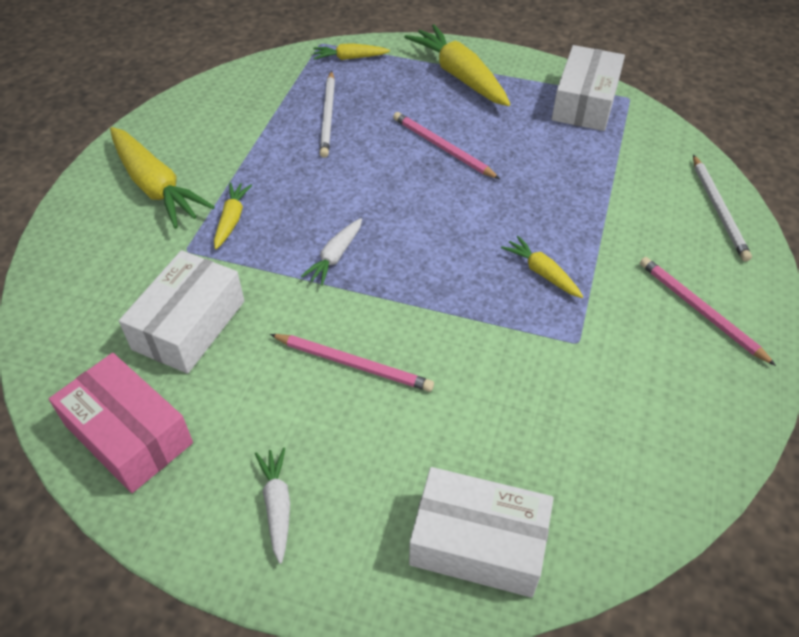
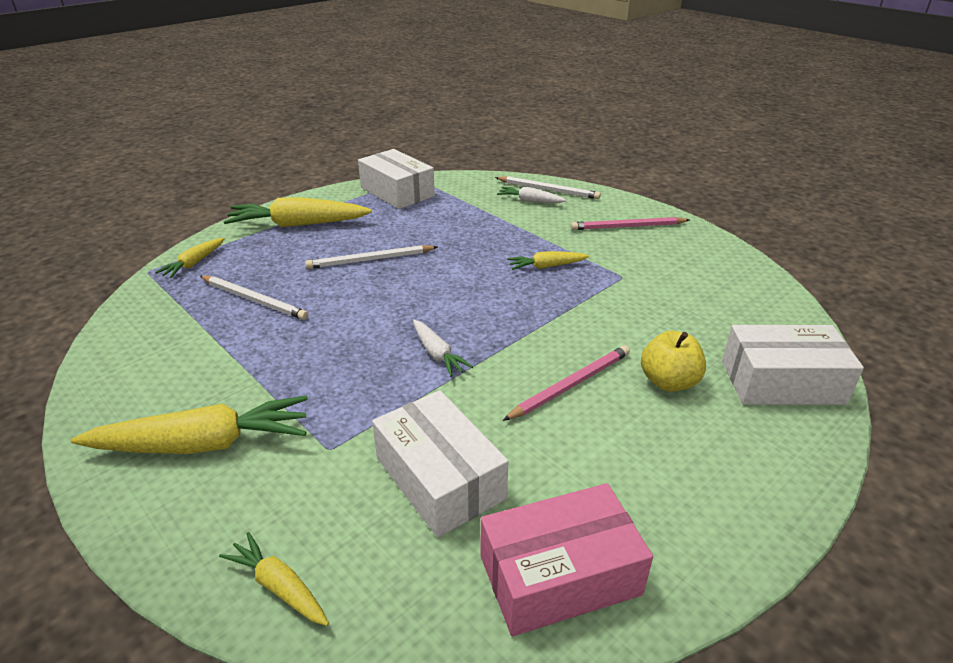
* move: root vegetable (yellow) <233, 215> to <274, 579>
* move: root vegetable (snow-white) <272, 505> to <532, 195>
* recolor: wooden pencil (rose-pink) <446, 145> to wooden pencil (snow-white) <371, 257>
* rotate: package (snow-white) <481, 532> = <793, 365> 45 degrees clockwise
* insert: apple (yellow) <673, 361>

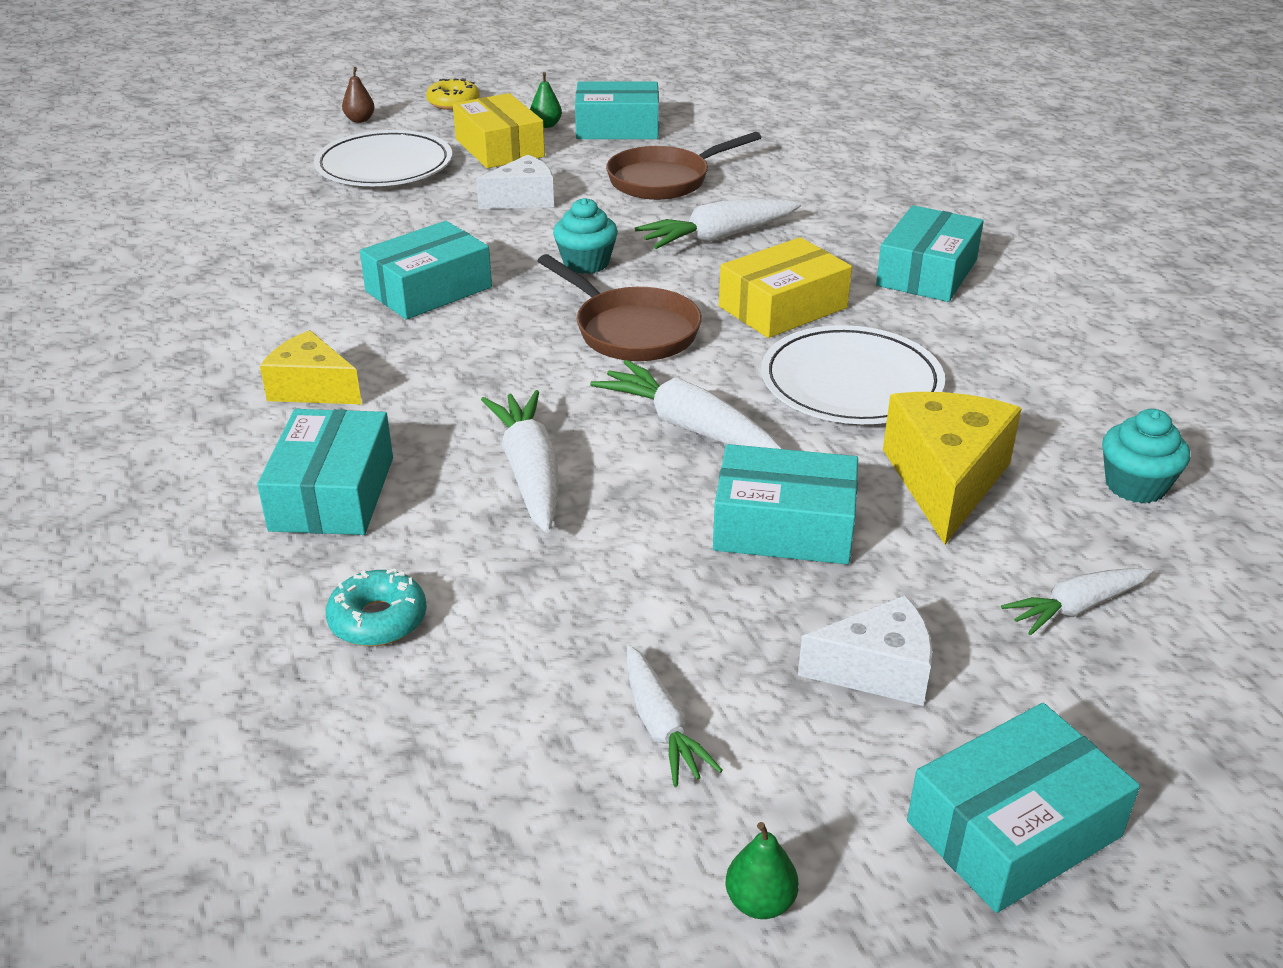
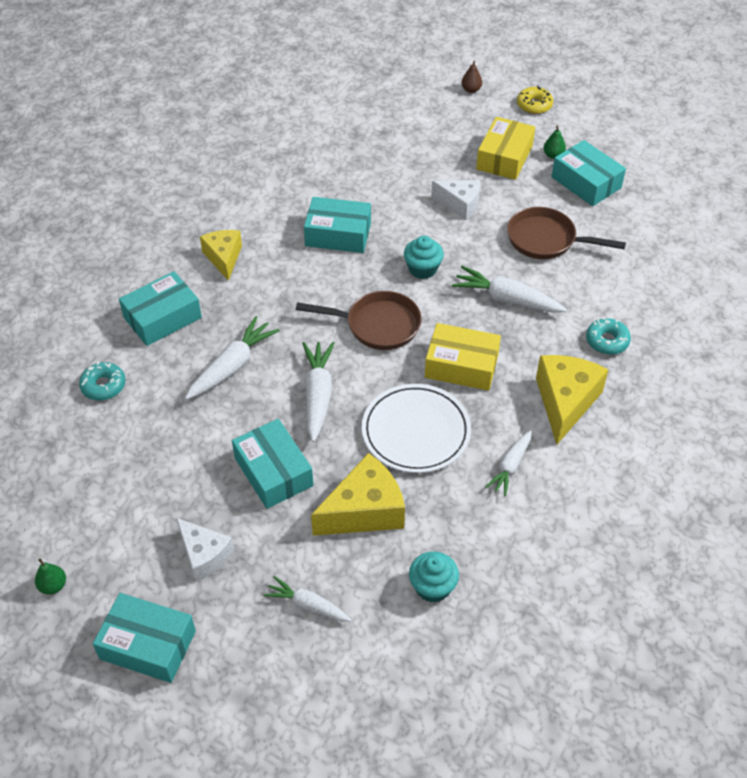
* delete: flat dish (snow-white) <383, 158>
* rotate: frying pan (brown) <620, 307> = <358, 320> 90 degrees counterclockwise
* move: root vegetable (snow-white) <675, 716> to <508, 463>
* replace: package (aqua) <930, 253> to cheese wedge (yellow) <572, 399>
* insert: glazed donut (aqua) <608, 336>

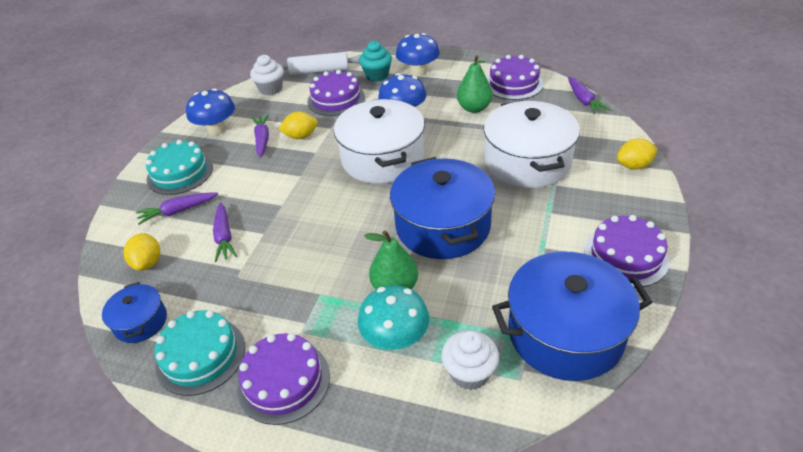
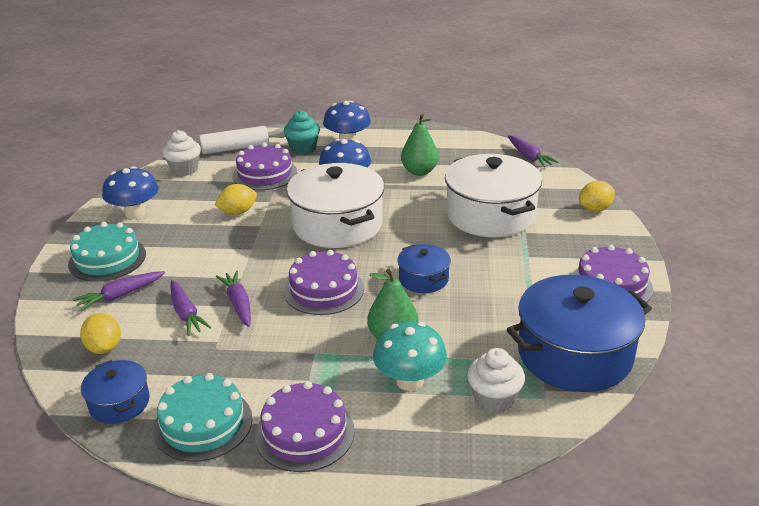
* move: root vegetable (royal purple) <260, 136> to <233, 298>
* resize: cooking pot (blue) <442, 208> = <424, 268> x0.50
* move: gateau (royal purple) <515, 77> to <324, 282>

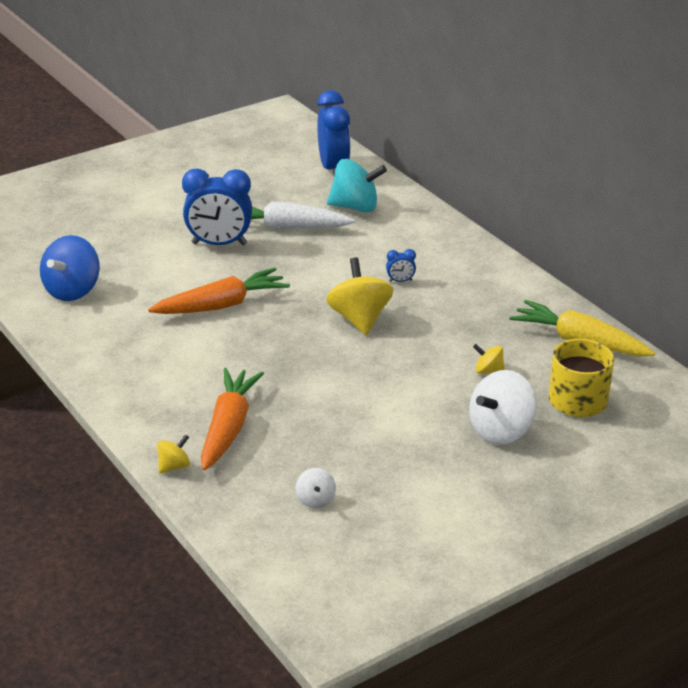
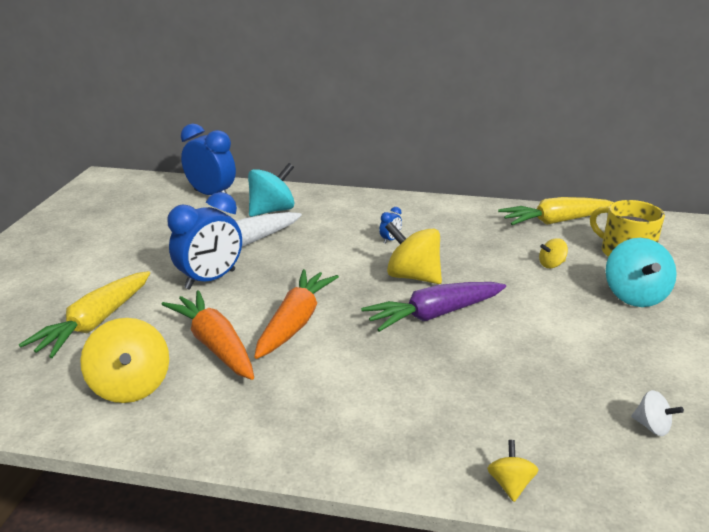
* recolor: spinning top (blue) <70, 268> to spinning top (yellow) <124, 360>
* move: root vegetable (bright orange) <232, 419> to <207, 335>
* recolor: spinning top (snow-white) <502, 407> to spinning top (aqua) <641, 272>
* insert: root vegetable (yellow) <84, 314>
* insert: root vegetable (royal purple) <433, 307>

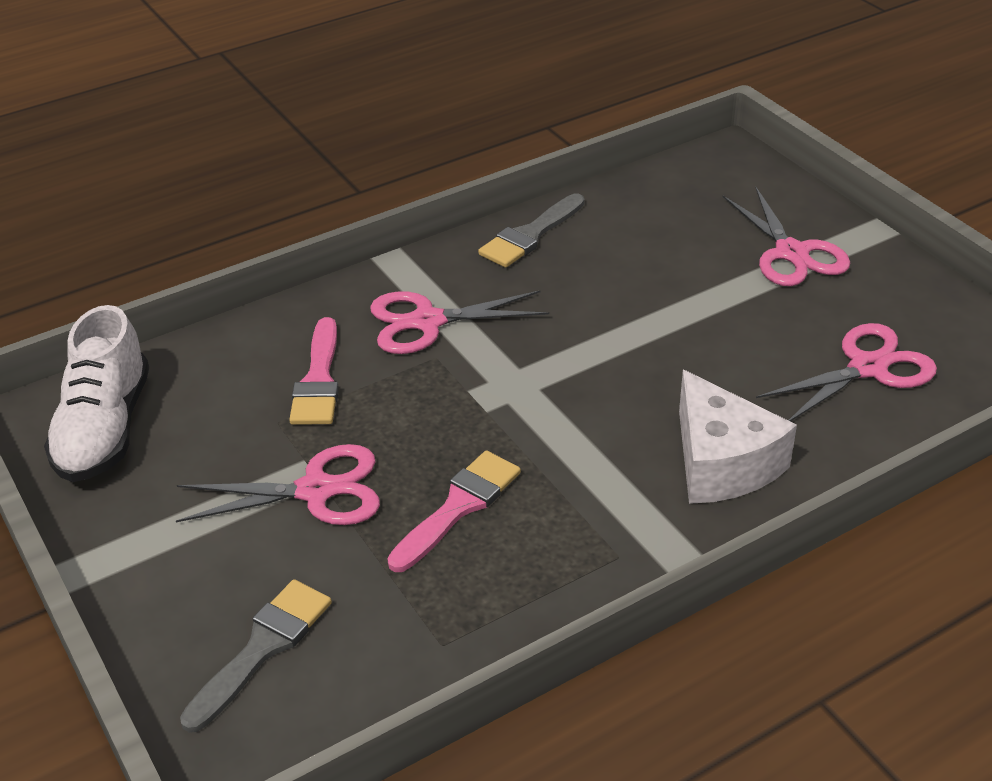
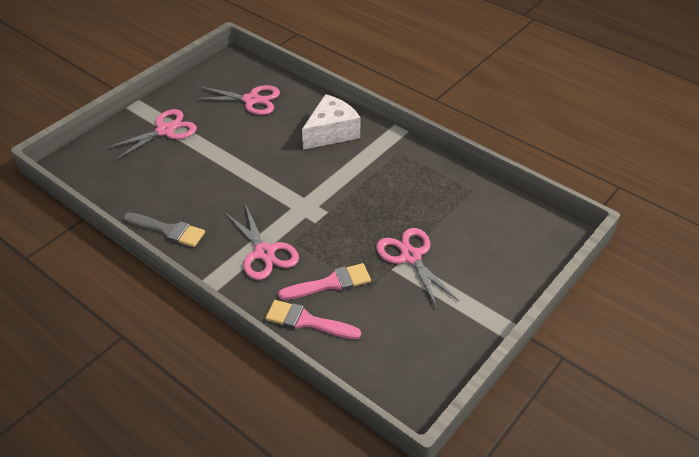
* delete: lace-up shoe (snow-white) <96, 393>
* delete: brush (gray) <256, 656>
* move: brush (rose-pink) <454, 511> to <313, 319>
* rotate: pair of scissors (rose-pink) <846, 372> = <237, 100> 150 degrees clockwise

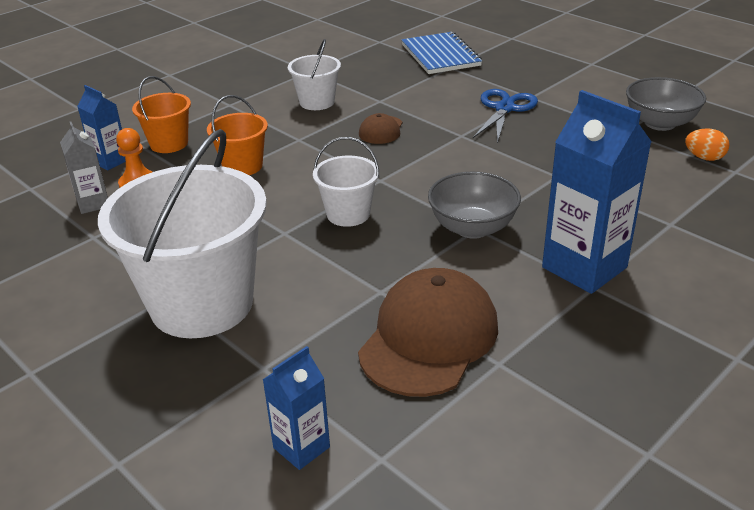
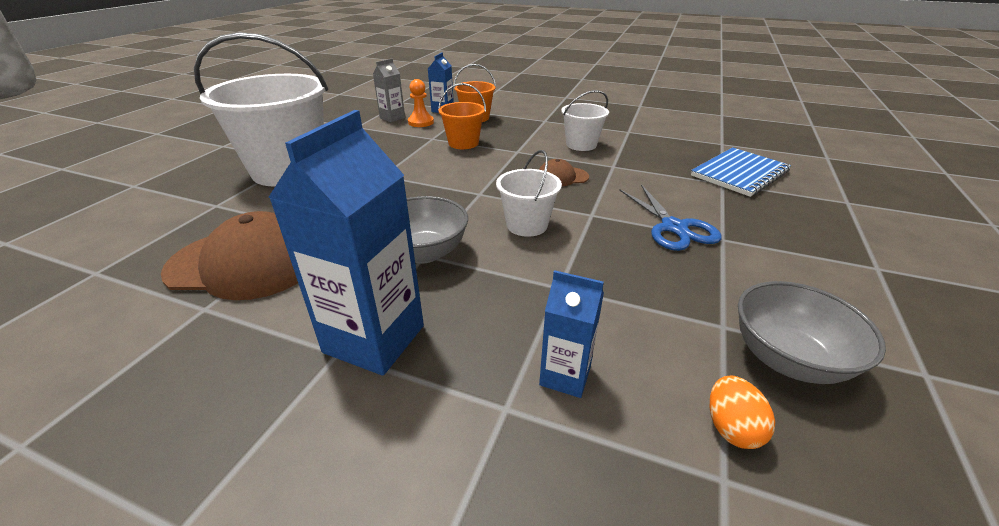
* move: carton (blue) <296, 408> to <571, 334>
* move: pail (snow-white) <346, 182> to <529, 193>
* rotate: pair of scissors (blue) <505, 116> = <670, 218> 75 degrees clockwise

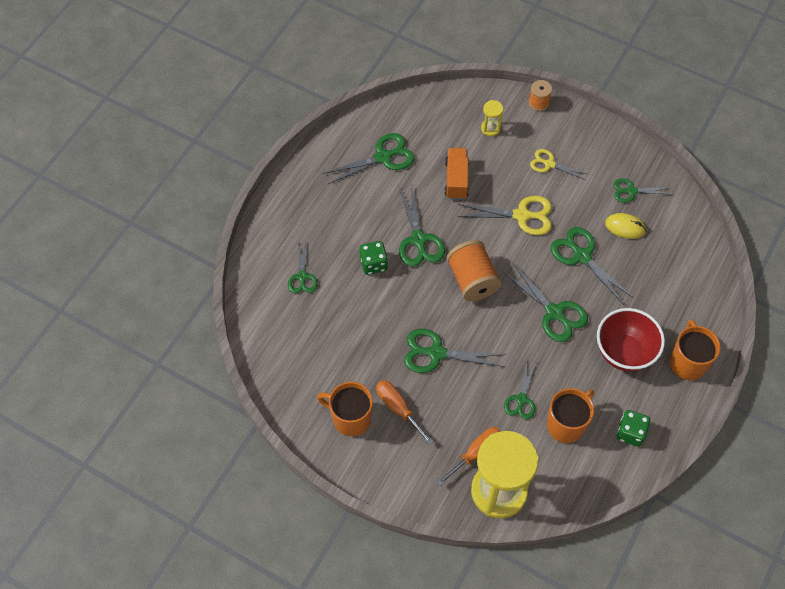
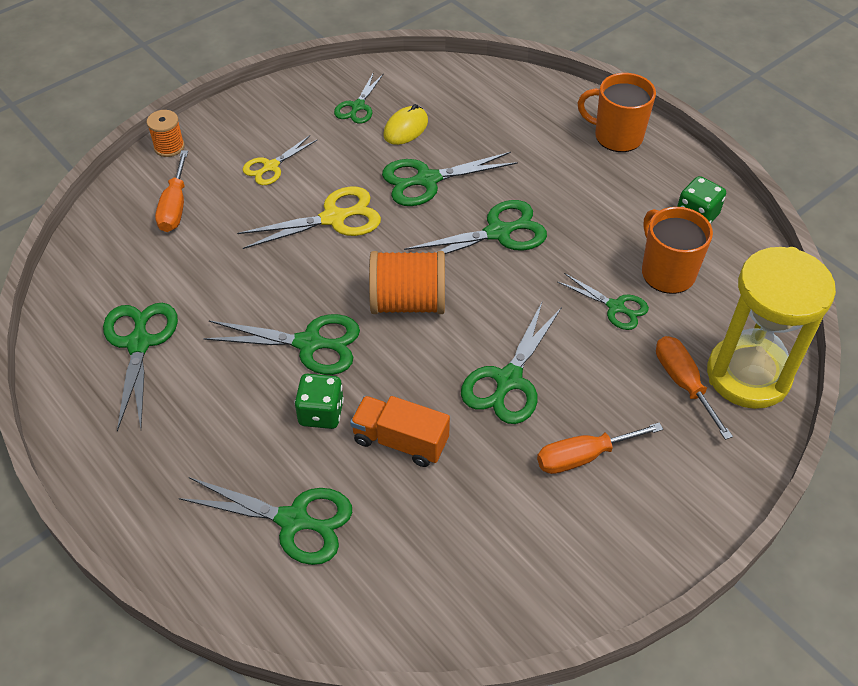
* resize: pair of scissors (green) <302, 267> = <265, 521> x1.59
* delete: mug (bright orange) <345, 409>
* move: toy truck (bright orange) <457, 174> to <400, 431>
* rotate: pair of scissors (yellow) <504, 215> = <309, 217> 45 degrees clockwise
* replace: sand timer (yellow) <492, 118> to screwdriver (bright orange) <171, 191>
* delete: deep dish (scarlet) <631, 340>

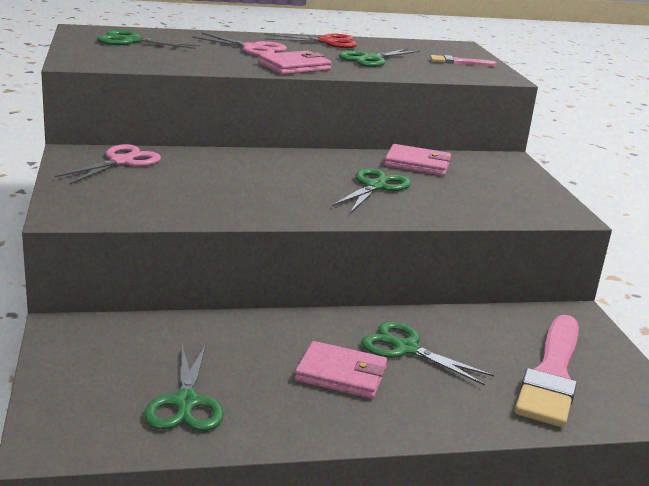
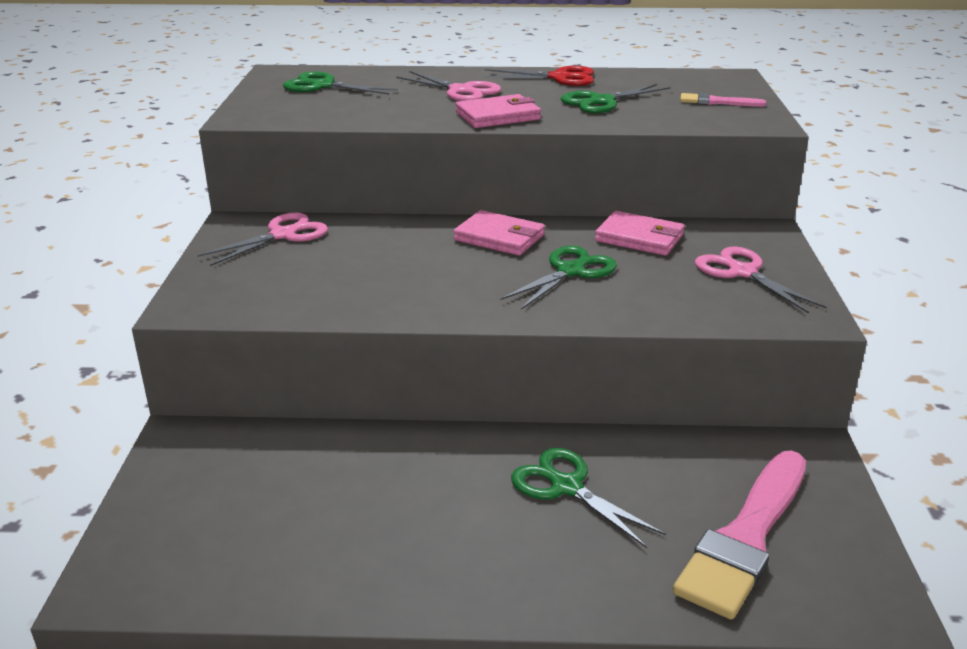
* delete: pair of scissors (green) <184, 387>
* move: wallet (rose-pink) <341, 370> to <499, 233>
* insert: pair of scissors (rose-pink) <761, 280>

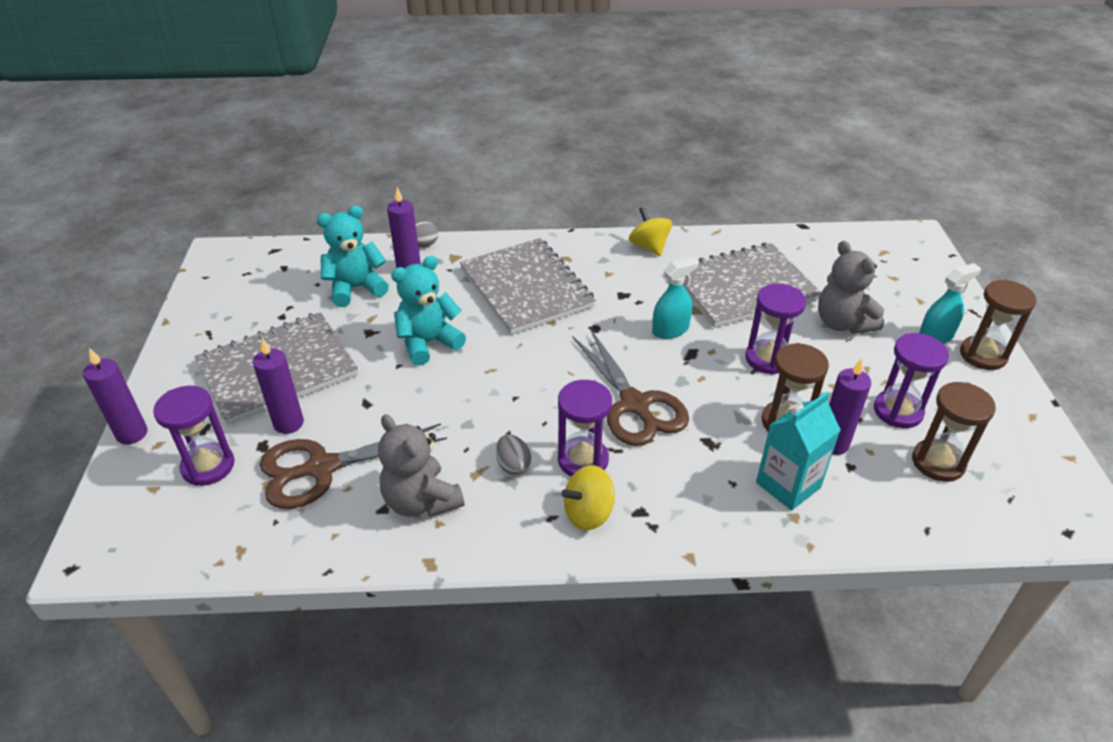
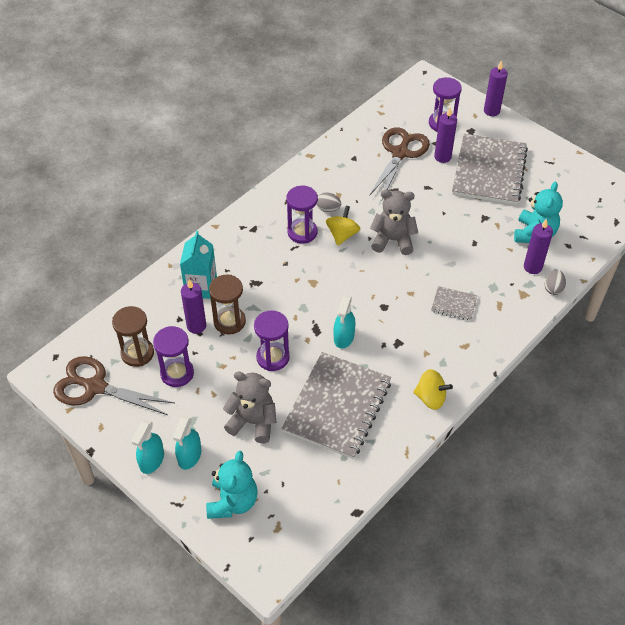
* move: stuffed bear (gray) <421, 465> to <394, 222>
* move: stuffed bear (aqua) <428, 311> to <232, 485>
* resize: notebook (gray) <528, 286> = <454, 303> x0.44
* move: spinning top (yellow) <588, 497> to <343, 225>
* move: pair of scissors (brown) <630, 387> to <113, 385>
* replace: sand timer (brown) <998, 325> to sprayer (aqua) <147, 447>

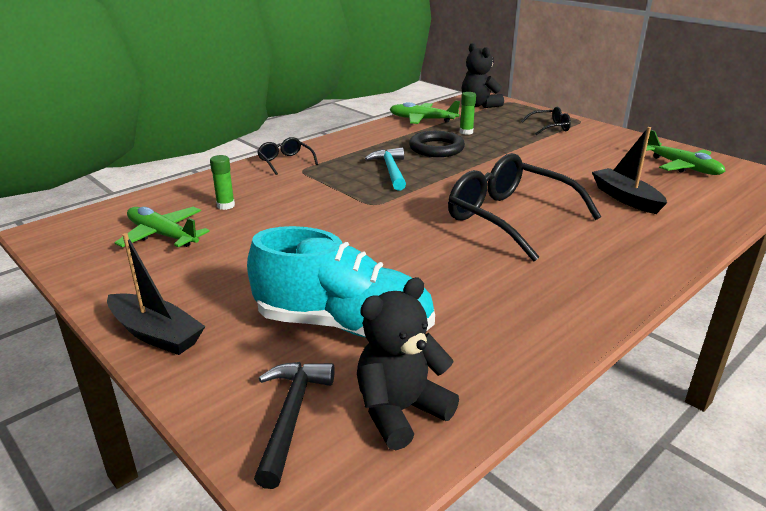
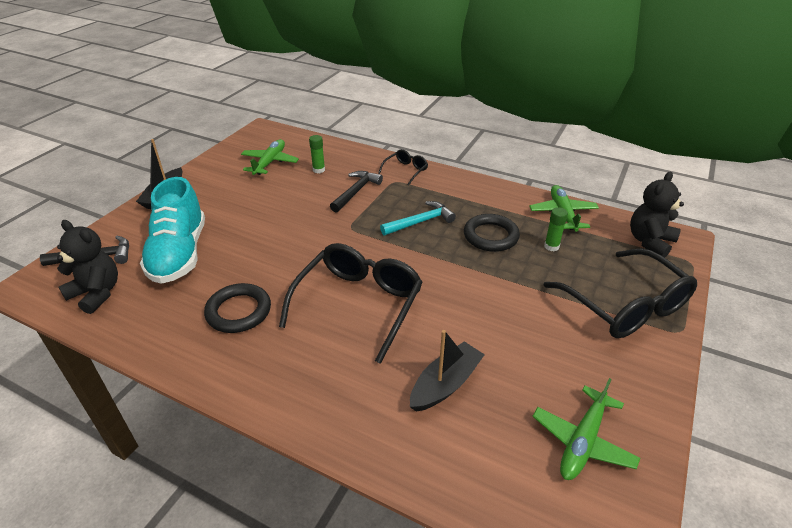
* resize: glasses (jet-black) <546, 121> = <620, 293> x2.12
* insert: ring (jet-black) <237, 308>
* insert: claw hammer (jet-black) <356, 192>

